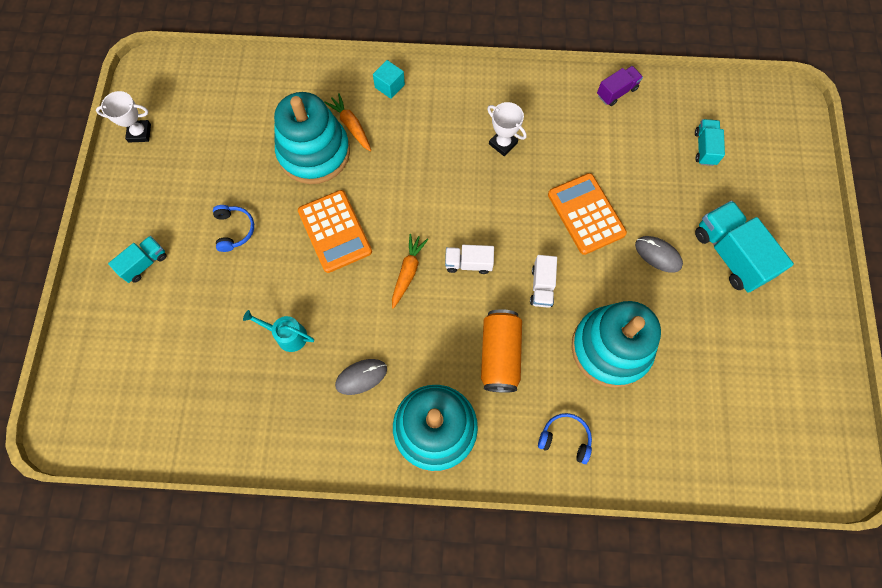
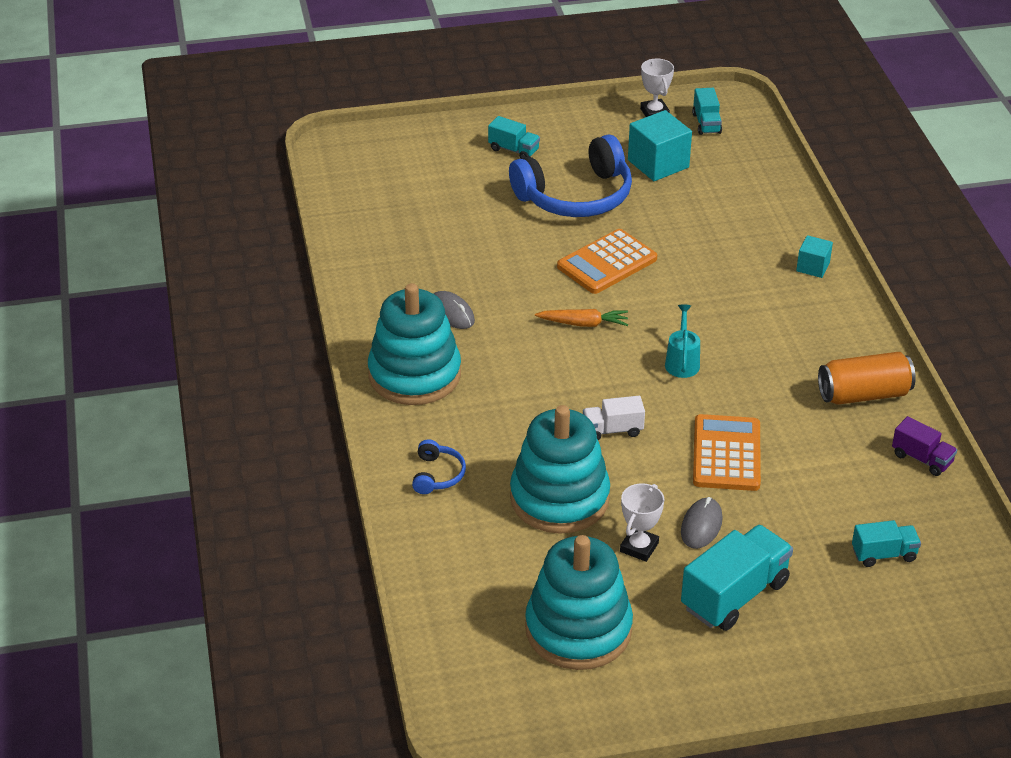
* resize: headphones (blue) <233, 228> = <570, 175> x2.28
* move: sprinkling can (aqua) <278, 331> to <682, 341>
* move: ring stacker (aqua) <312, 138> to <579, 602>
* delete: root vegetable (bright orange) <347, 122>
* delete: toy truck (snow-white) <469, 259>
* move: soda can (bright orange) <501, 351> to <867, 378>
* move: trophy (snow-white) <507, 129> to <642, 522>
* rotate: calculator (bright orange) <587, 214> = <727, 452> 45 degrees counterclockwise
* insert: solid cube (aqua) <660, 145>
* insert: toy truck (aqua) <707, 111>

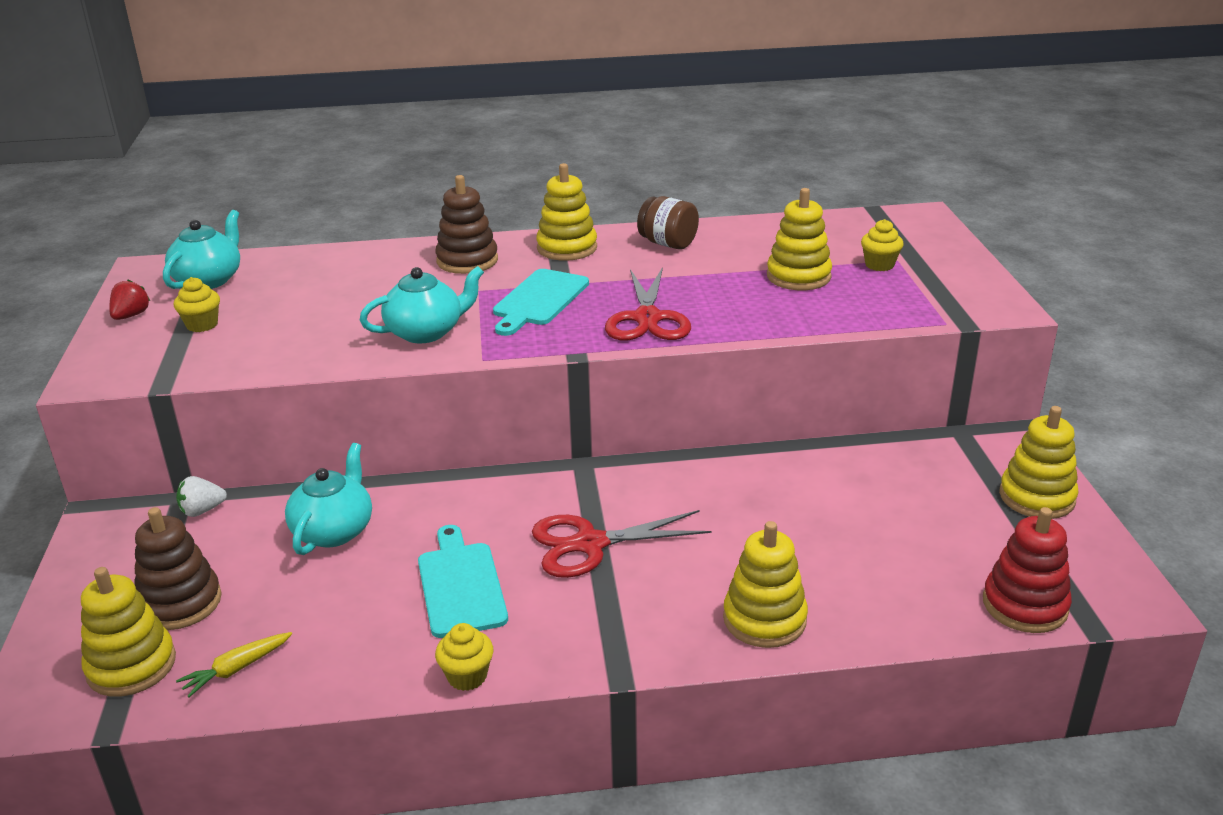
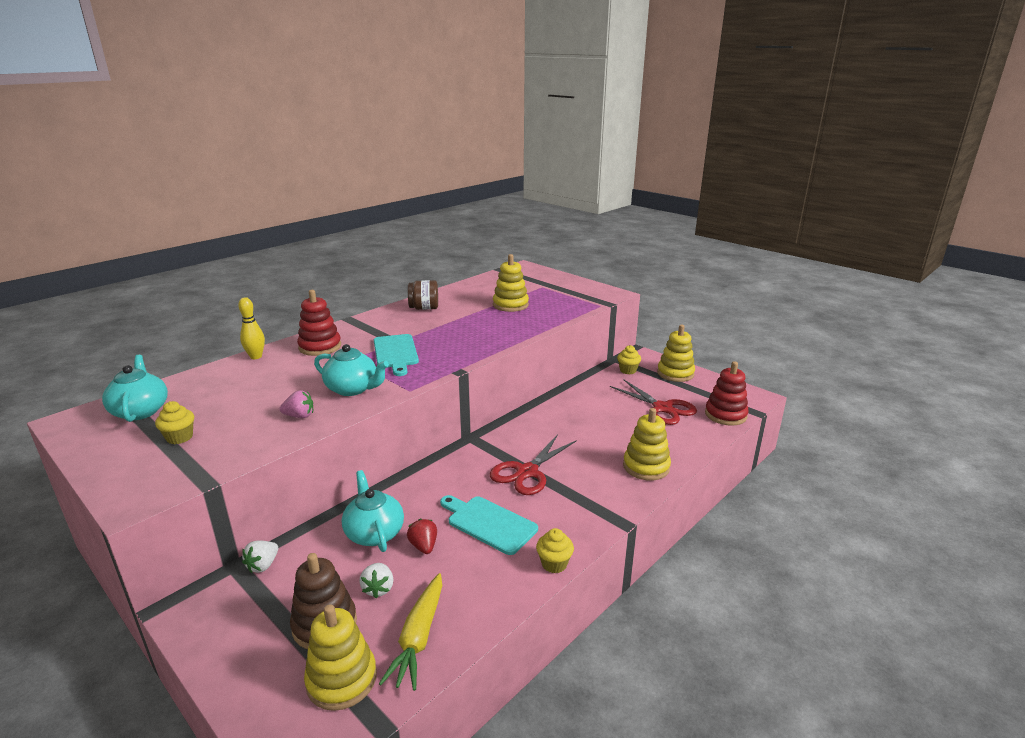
* move: strawberry (scarlet) <129, 300> to <422, 536>
* resize: root vegetable (yellow) <234, 664> = <410, 632> x1.60
* rotate: china teapot (aqua) <422, 304> = <351, 370> 90 degrees clockwise
* recolor: ring stacker (brown) <466, 224> to ring stacker (scarlet) <319, 323>
* delete: ring stacker (yellow) <566, 212>
* move: pair of scissors (scarlet) <648, 304> to <653, 402>
* move: cupcake (yellow) <882, 245> to <629, 359>
* insert: skittle (yellow) <251, 328>
* insert: strawberry (rose-pink) <296, 404>
* insert: strawberry (snow-white) <376, 580>

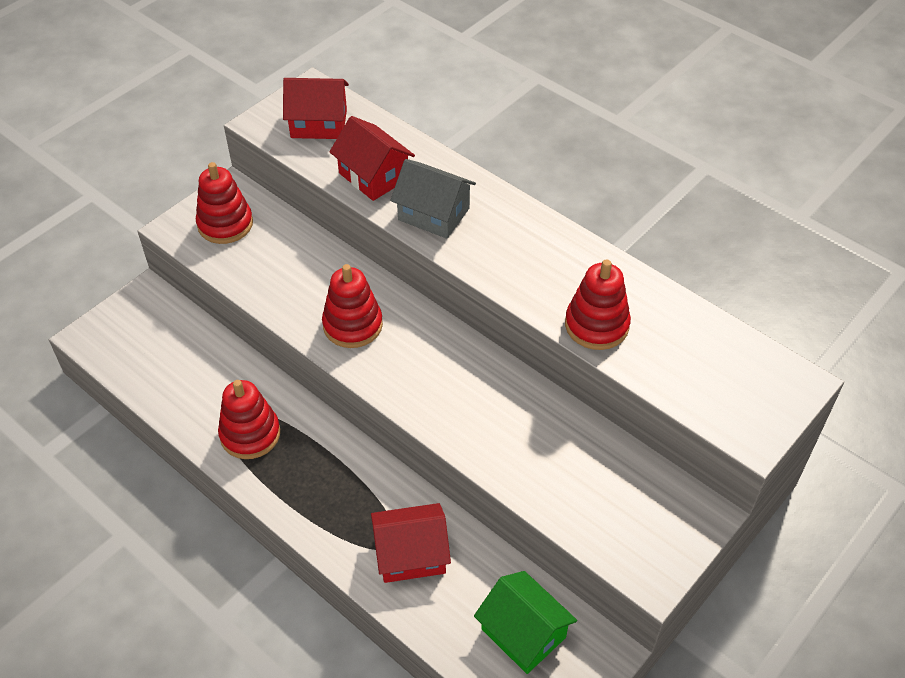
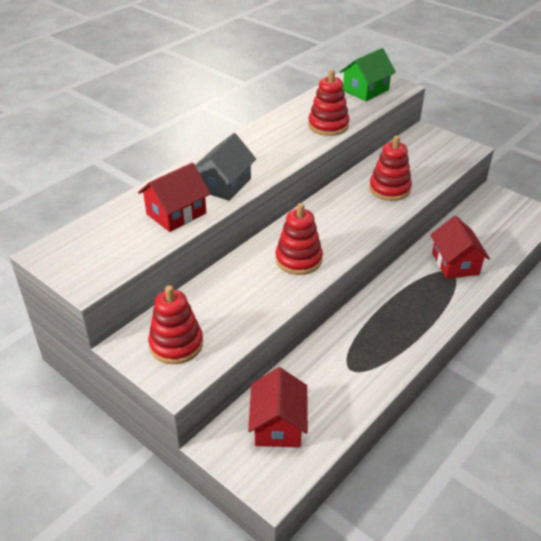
* move: ring stacker (scarlet) <249, 419> to <390, 168>
* move: toy house (scarlet) <316, 108> to <278, 407>
* move: toy house (green) <525, 622> to <368, 74>

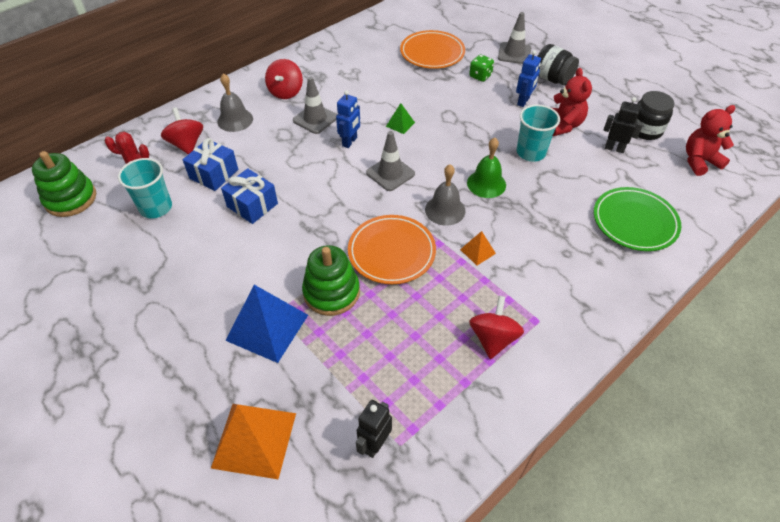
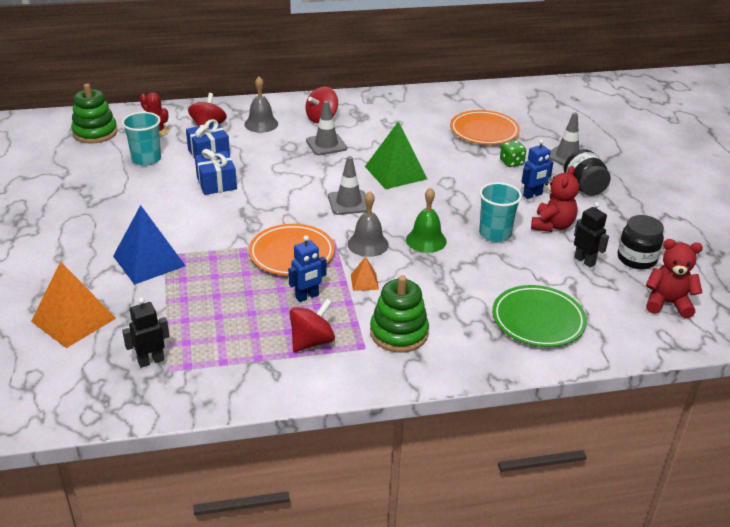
* move: ring stacker (green) <331, 280> to <399, 313>
* move: toy robot (blue) <348, 119> to <307, 268>
* resize: solid pyramid (green) <400, 118> = <396, 155> x2.14

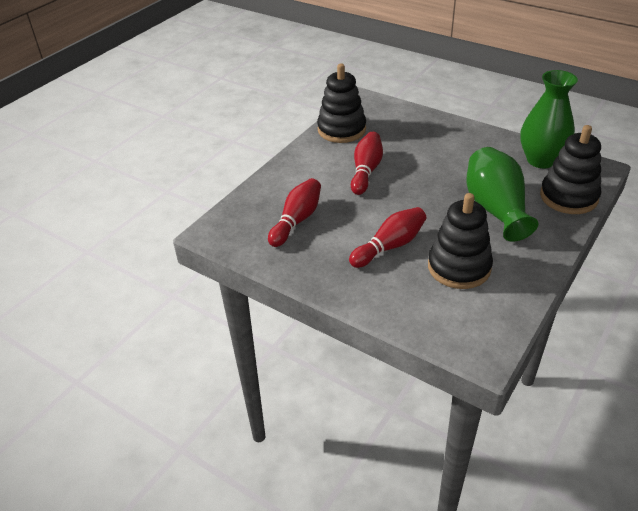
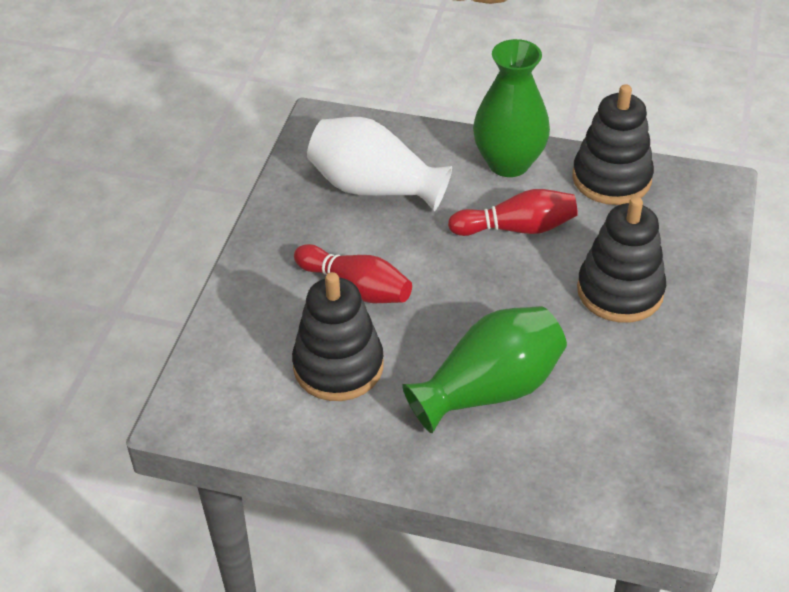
* replace: skittle (scarlet) <294, 212> to tall vase (snow-white) <379, 164>
* move: tall vase (green) <549, 119> to <511, 108>
* move: ring stacker (jet-black) <570, 169> to <621, 259>

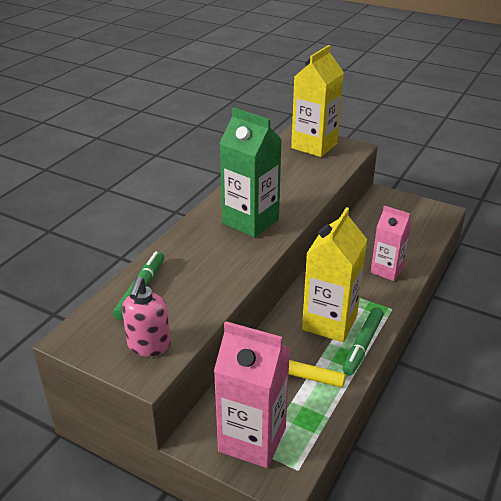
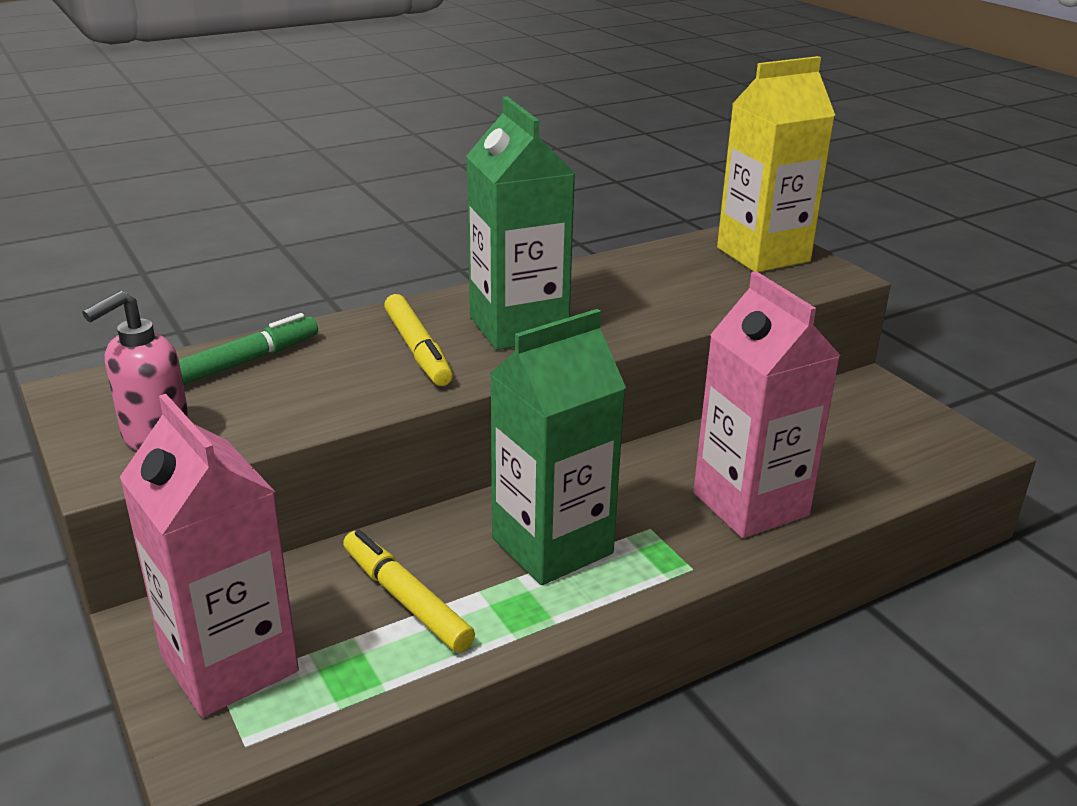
* recolor: carton (yellow) <334, 274> to carton (green) <558, 447>
* delete: marker (green) <363, 341>
* resize: carton (rose-pink) <391, 243> = <767, 404> x1.56
* insert: marker (yellow) <418, 340>

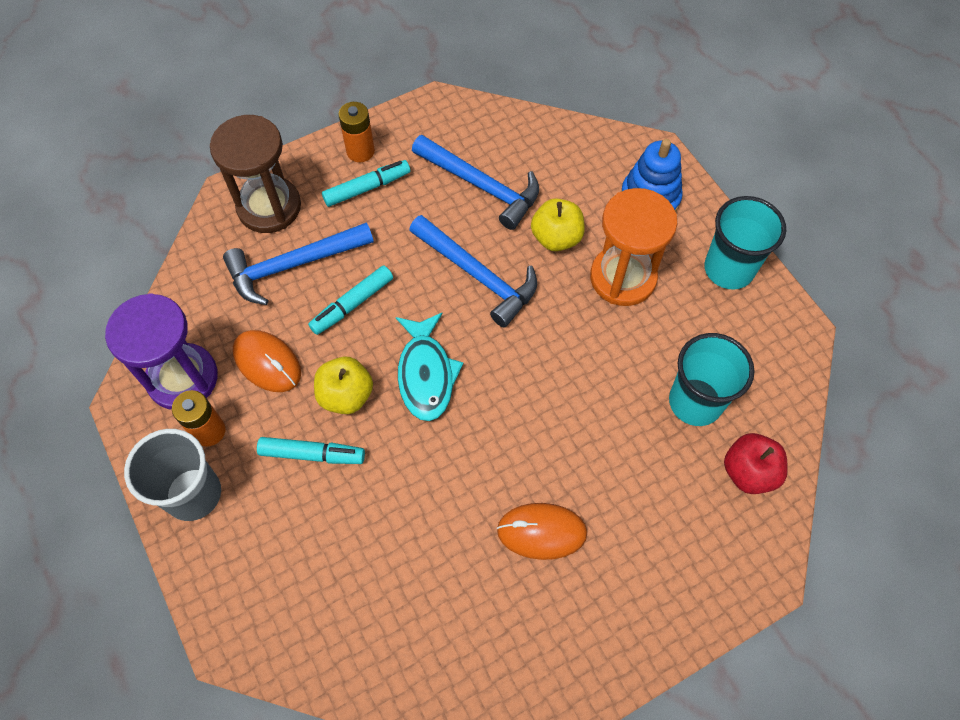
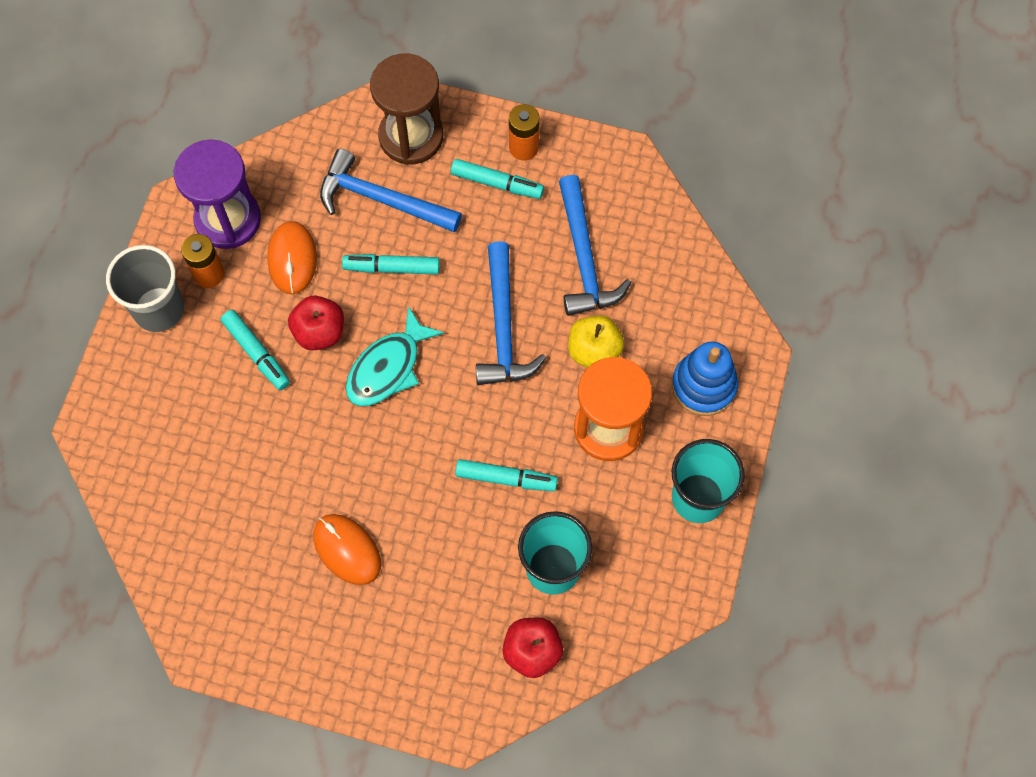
* recolor: apple (yellow) <343, 385> to apple (scarlet) <316, 323>
* insert: marker (aqua) <506, 475>

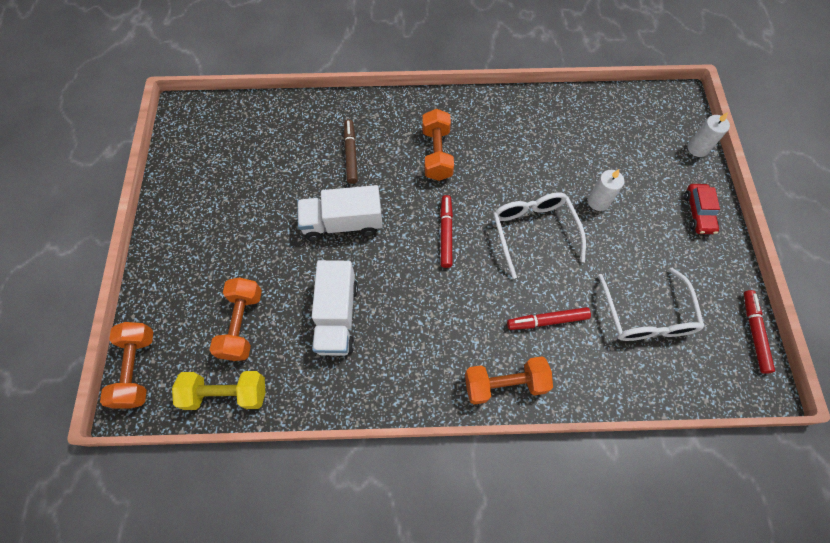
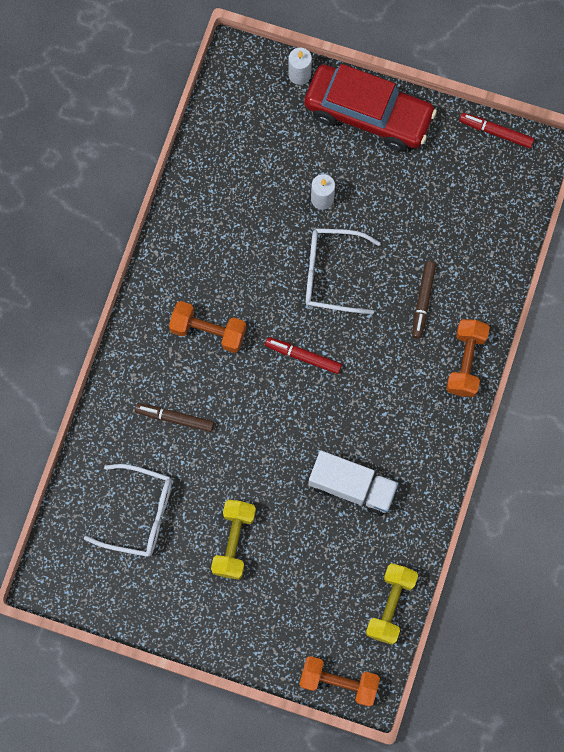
* delete: hand weight (bright orange) <236, 319>
* delete: toy truck (snow-white) <339, 213>
* recolor: marker (scarlet) <549, 318> to marker (brown) <424, 300>
* move: glasses (snow-white) <651, 304> to <128, 510>
* resize: automobile (scarlet) <702, 209> = <370, 107> x2.26
* insert: hand weight (yellow) <233, 540>

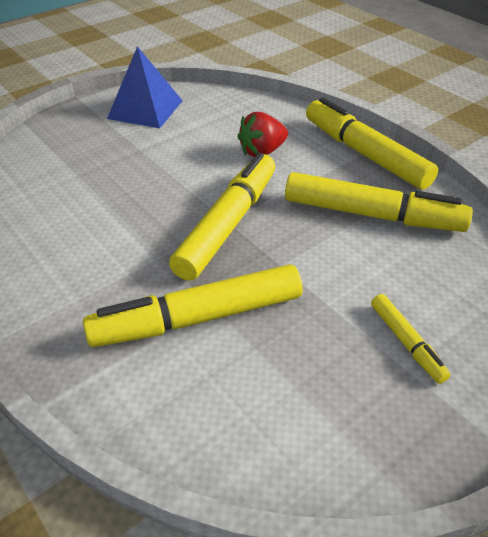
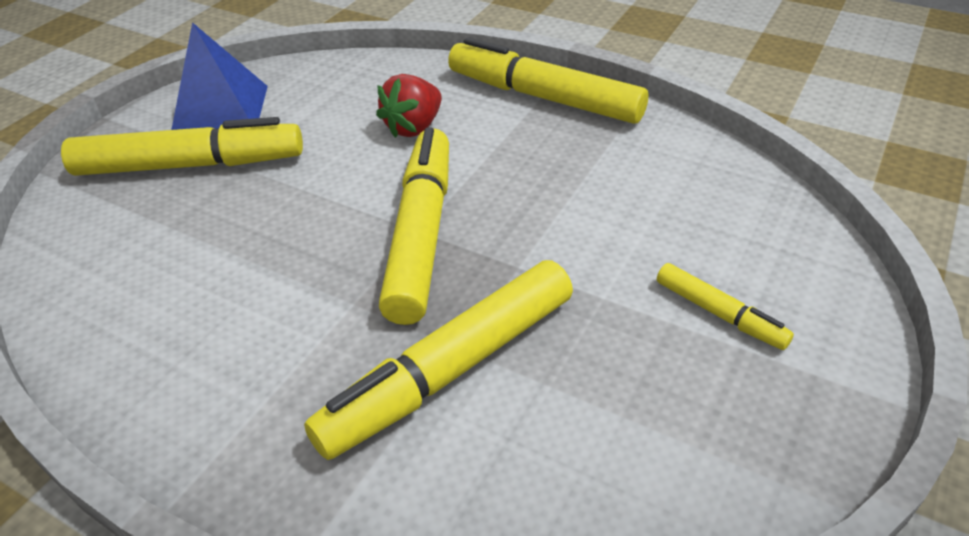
* move: marker (yellow) <379, 202> to <182, 146>

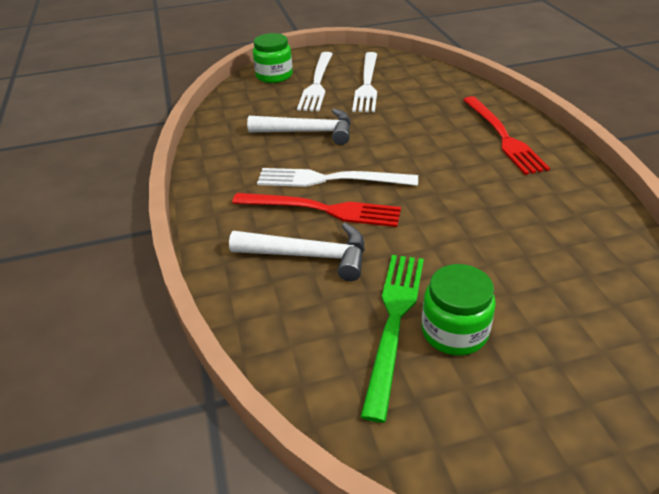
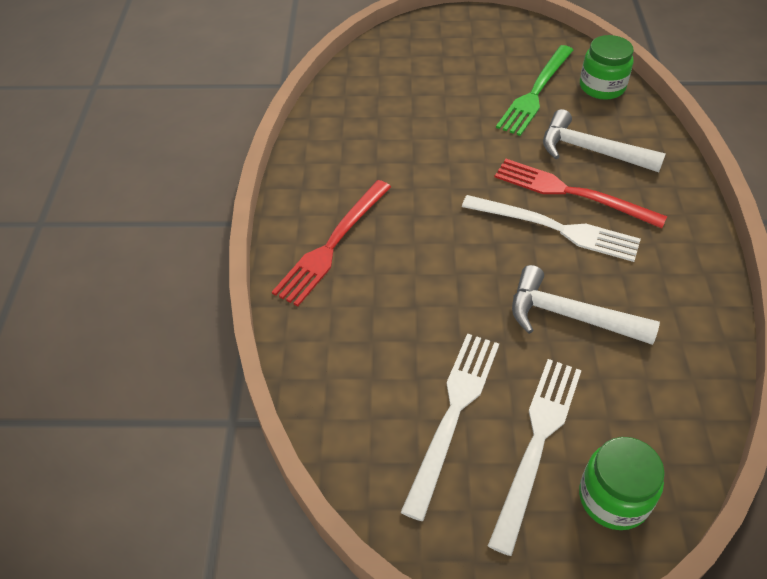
* move: preserve jar (green) <459, 310> to <607, 67>
* rotate: table fork (scarlet) <506, 135> = <331, 243> 150 degrees counterclockwise

